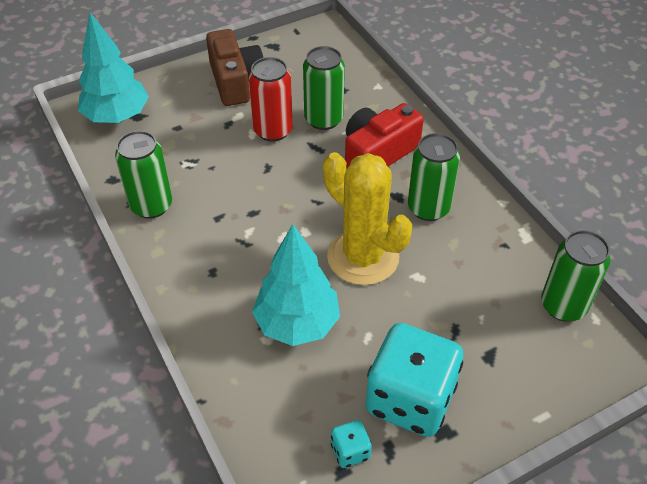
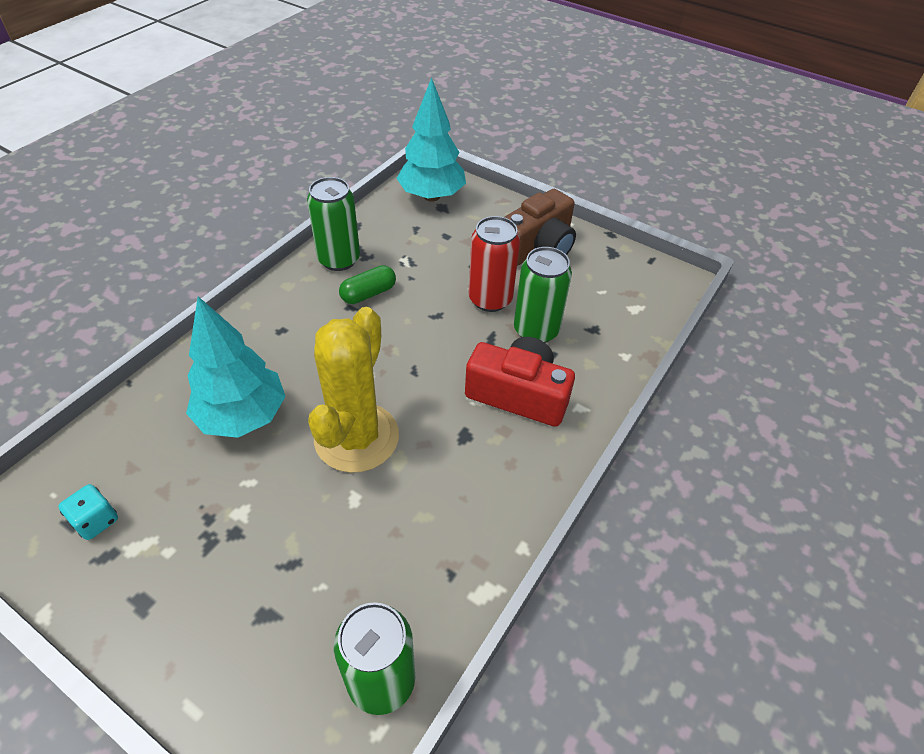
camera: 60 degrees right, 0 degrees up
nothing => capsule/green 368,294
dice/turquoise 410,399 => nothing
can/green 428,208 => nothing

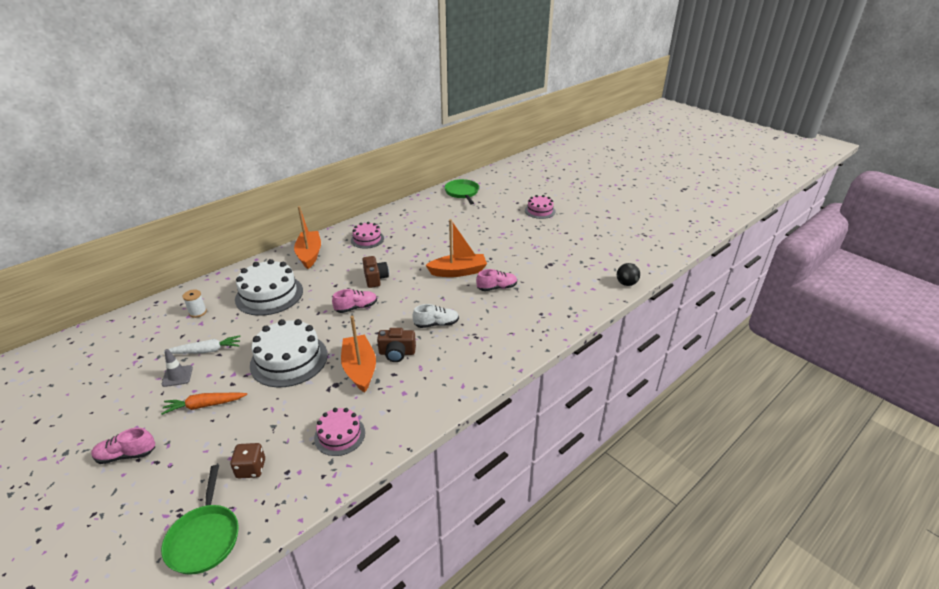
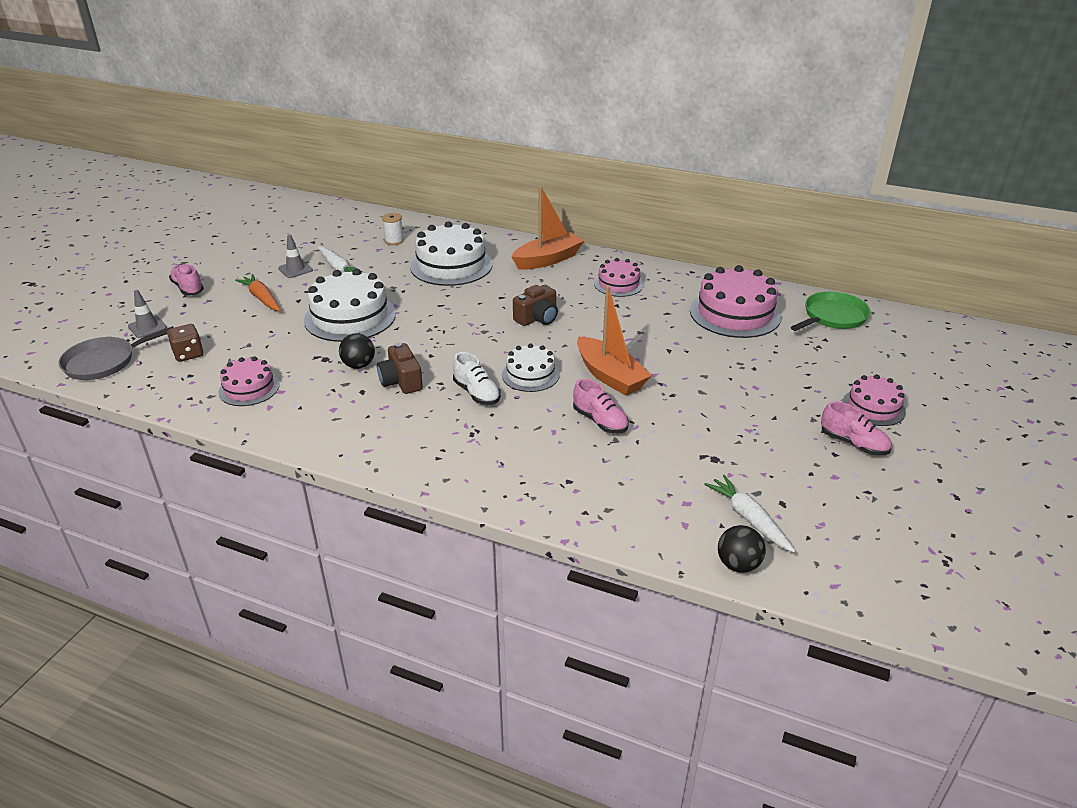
camera: 65 degrees right, 0 degrees up
pan/green 204,538 => pan/grey 104,362
nothing => traffic cone/grey 147,327
boat/orange 360,369 => ball/black 358,365
nothing => cake/white 530,374
nothing => cake/pink 735,313
nothing => carrot/white 749,519
shoe/pink 356,307 => shoe/pink 853,443, moved

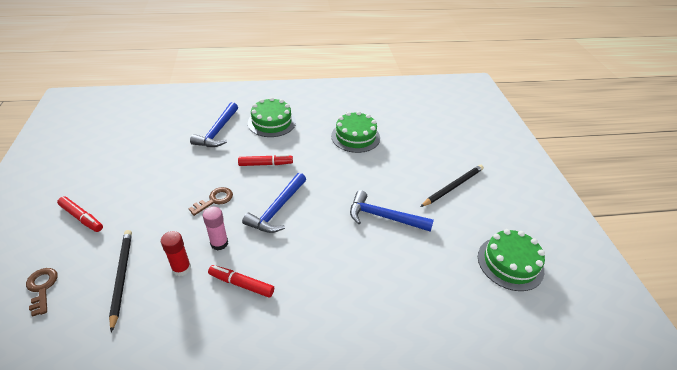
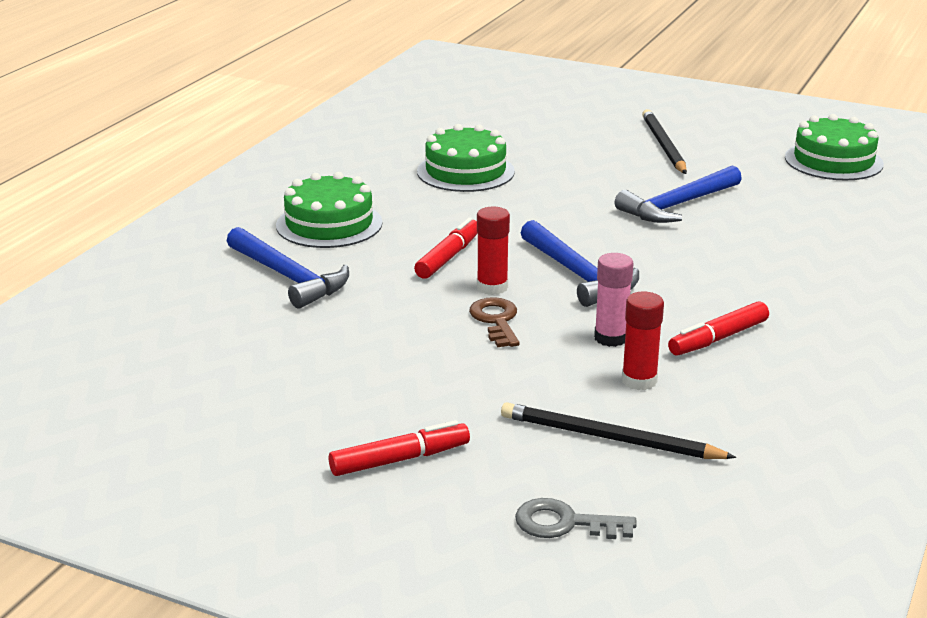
camera: 55 degrees left, 15 degrees down
nothing => glue stick/red 492,287
key/brown 42,288 => key/grey 565,523

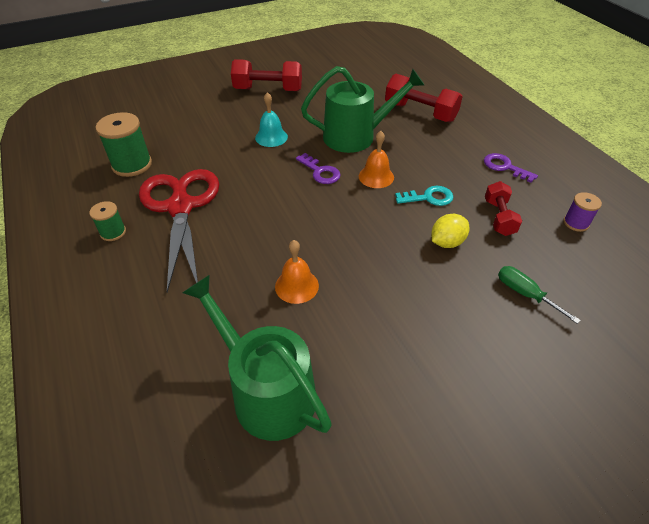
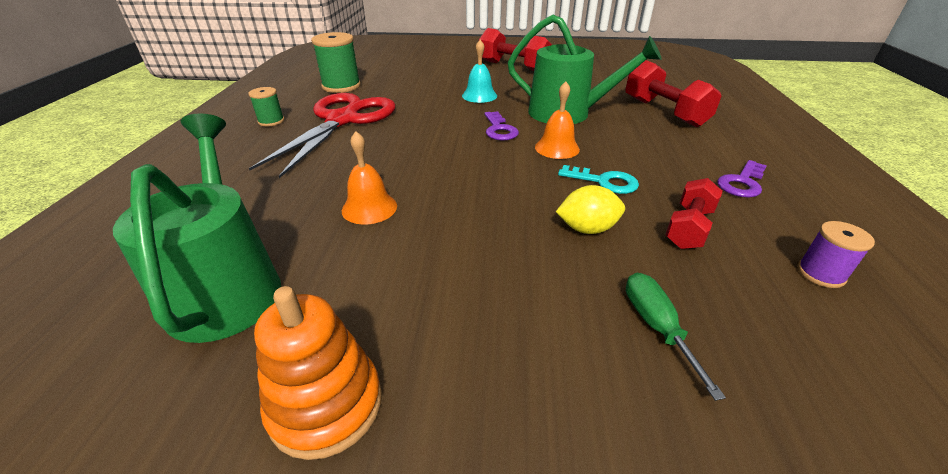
camera: 30 degrees right, 10 degrees down
nothing => stacking toy/orange 326,405
key/purple 505,167 => key/purple 742,183, 120 degrees counterclockwise

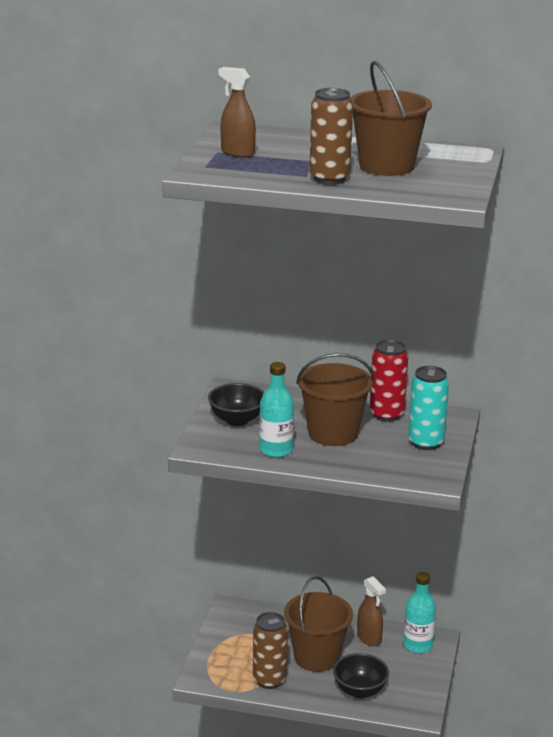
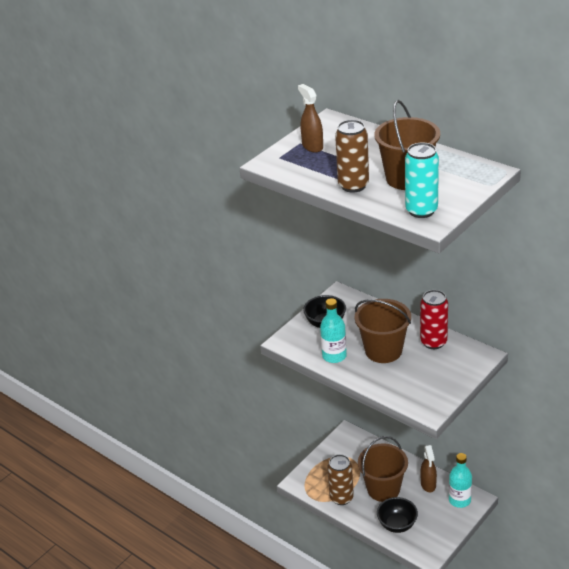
camera: 30 degrees right, 10 degrees up
can/turquoise 425,443 => can/turquoise 421,210, moved

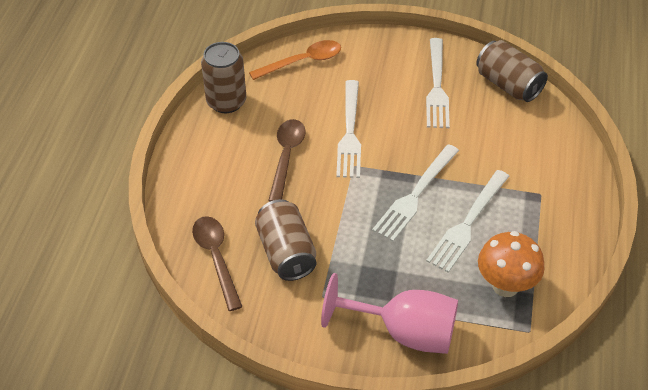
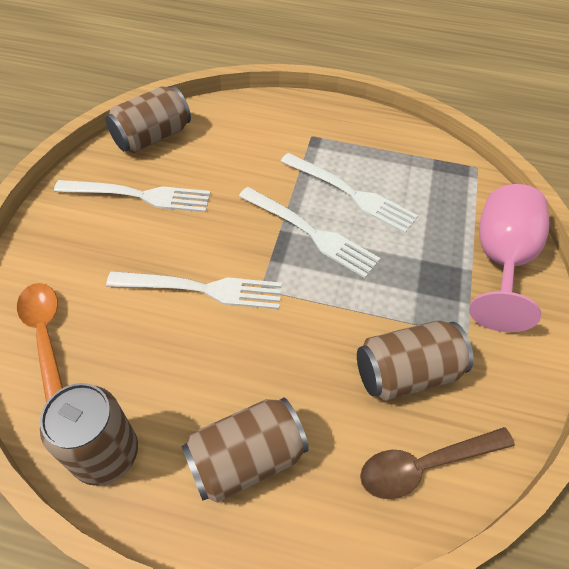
camera: 90 degrees left, 5 degrees up
nothing => can/brown 246,458
spoon/brown 286,157 => nothing
mushroom/orange 505,285 => nothing

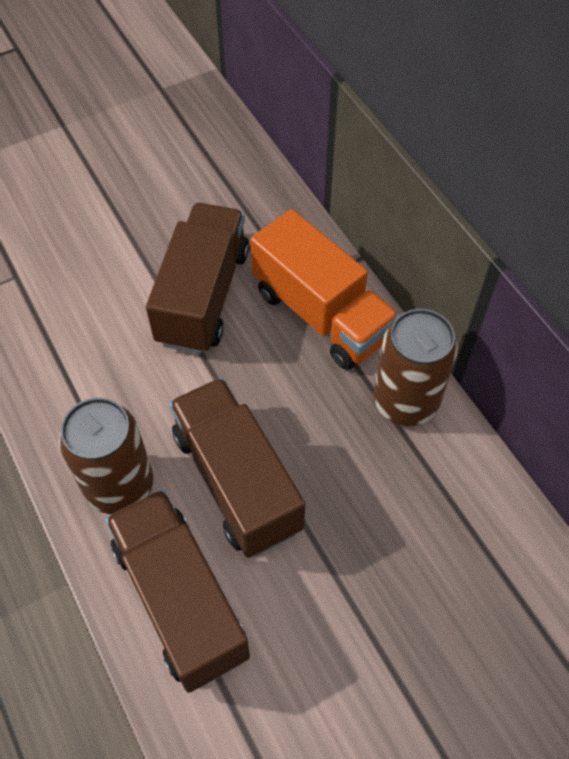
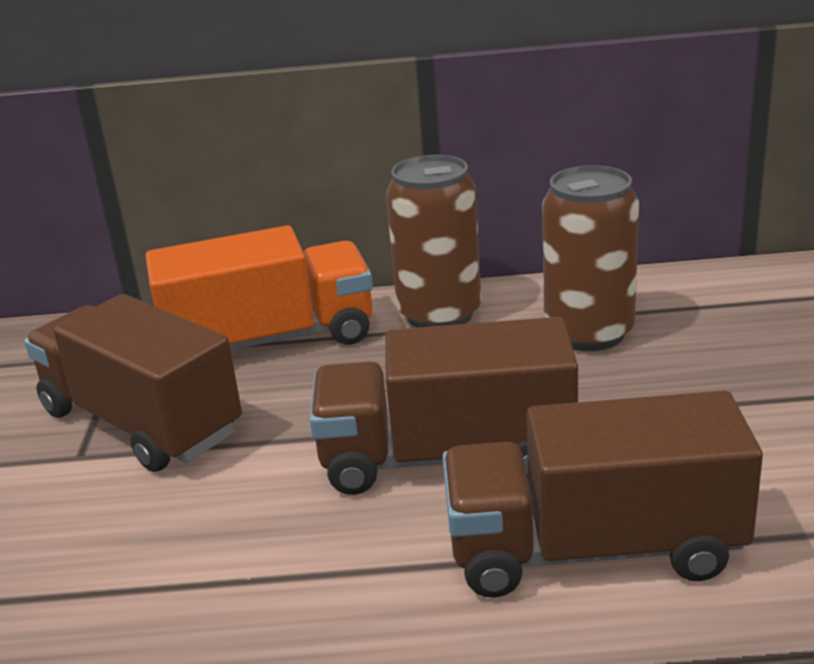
camera: 60 degrees left, 30 degrees down
can/brown 119,485 => can/brown 589,333, moved

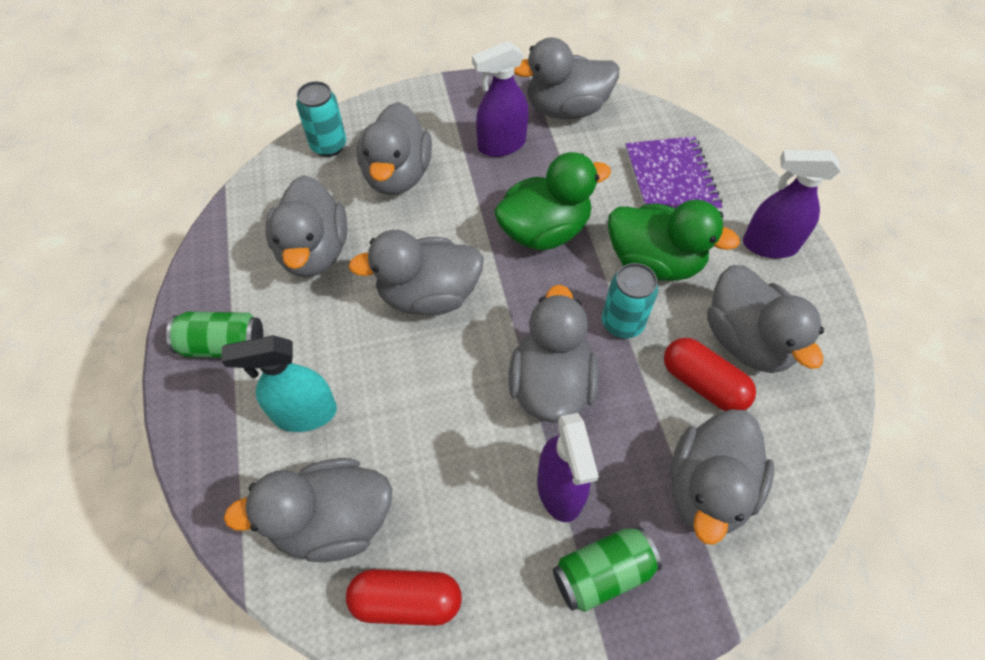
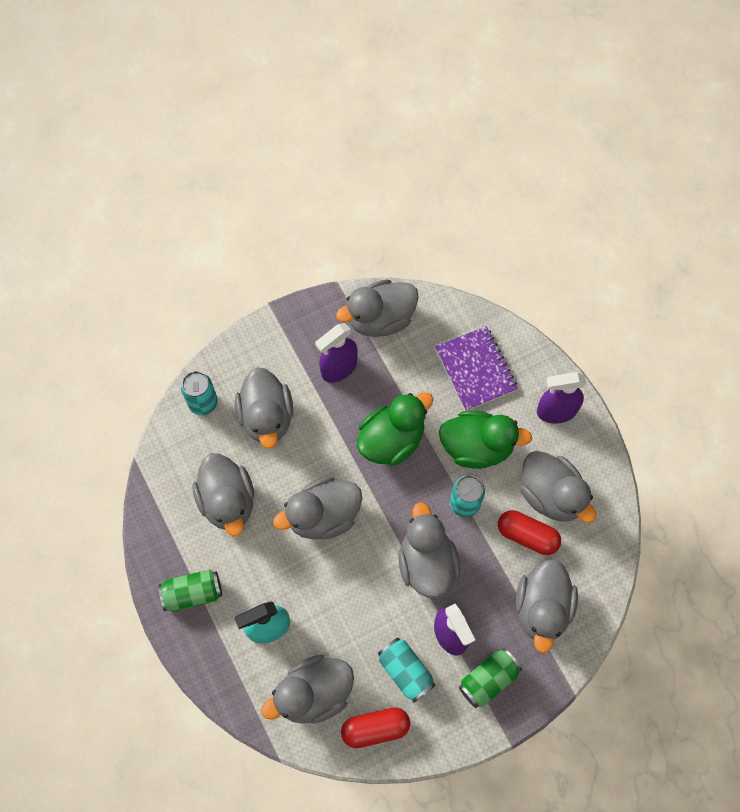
camera: 15 degrees left, 10 degrees up
nothing => can/turquoise 405,671

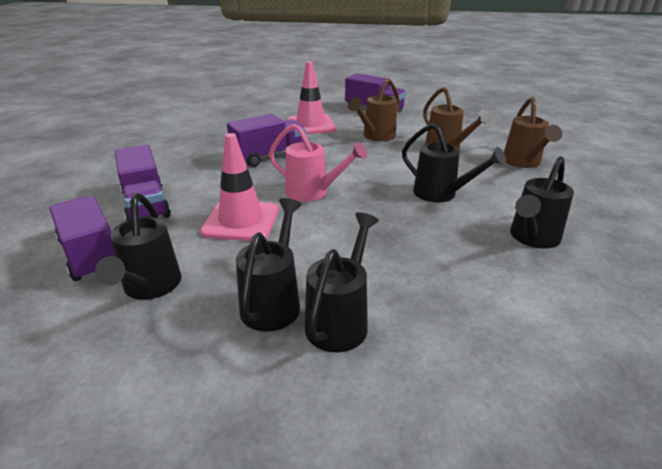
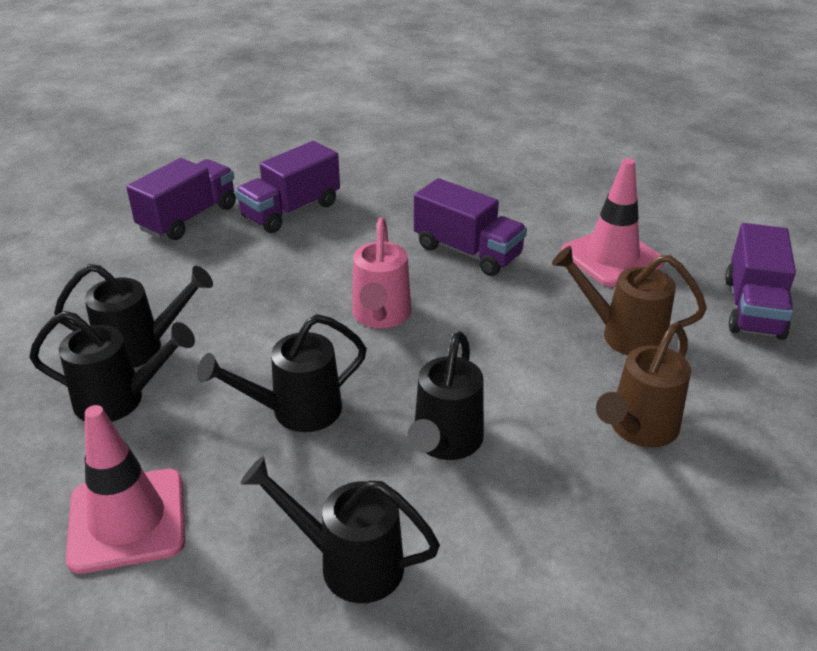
camera: 70 degrees right, 5 degrees up
traffic cone/pink 241,221 => traffic cone/pink 127,520, moved
watering can/black 150,287 => watering can/black 296,411, moved
watering can/brown 523,162 => nothing

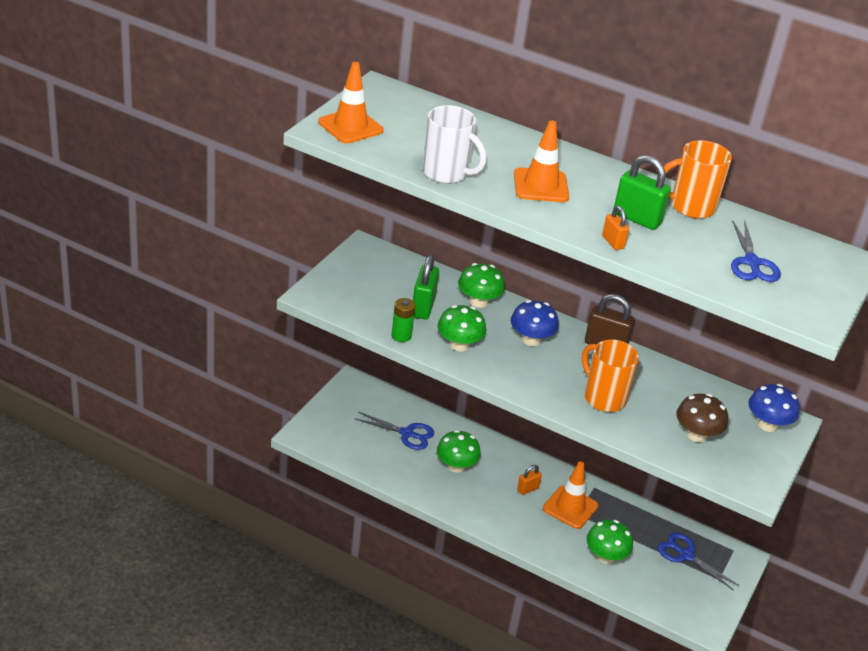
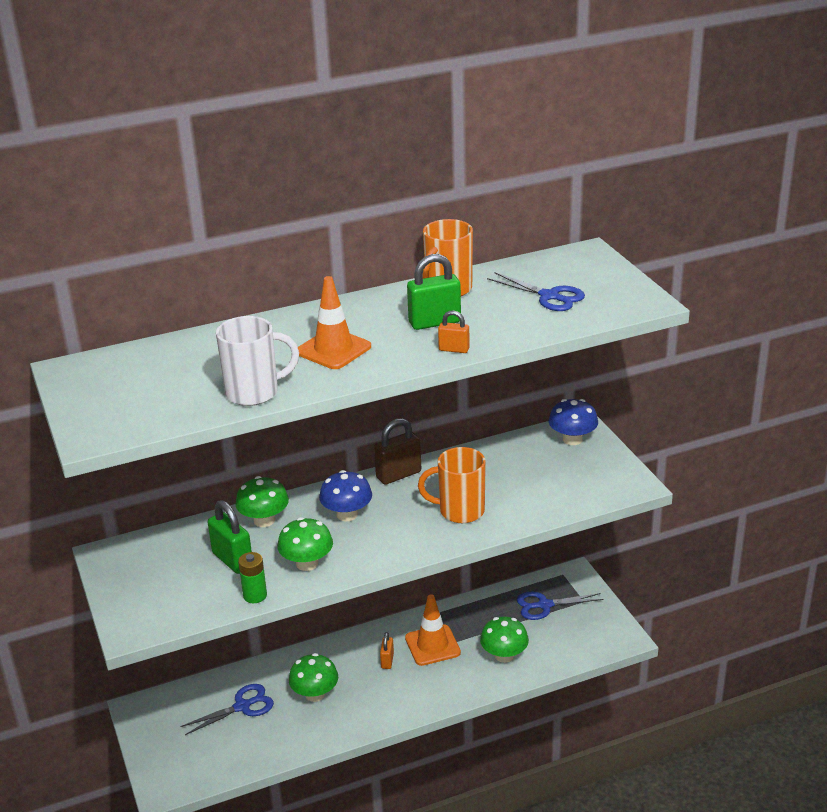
camera: 45 degrees left, 5 degrees down
traffic cone/orange 350,126 => nothing
mushroom/brown 696,435 => nothing

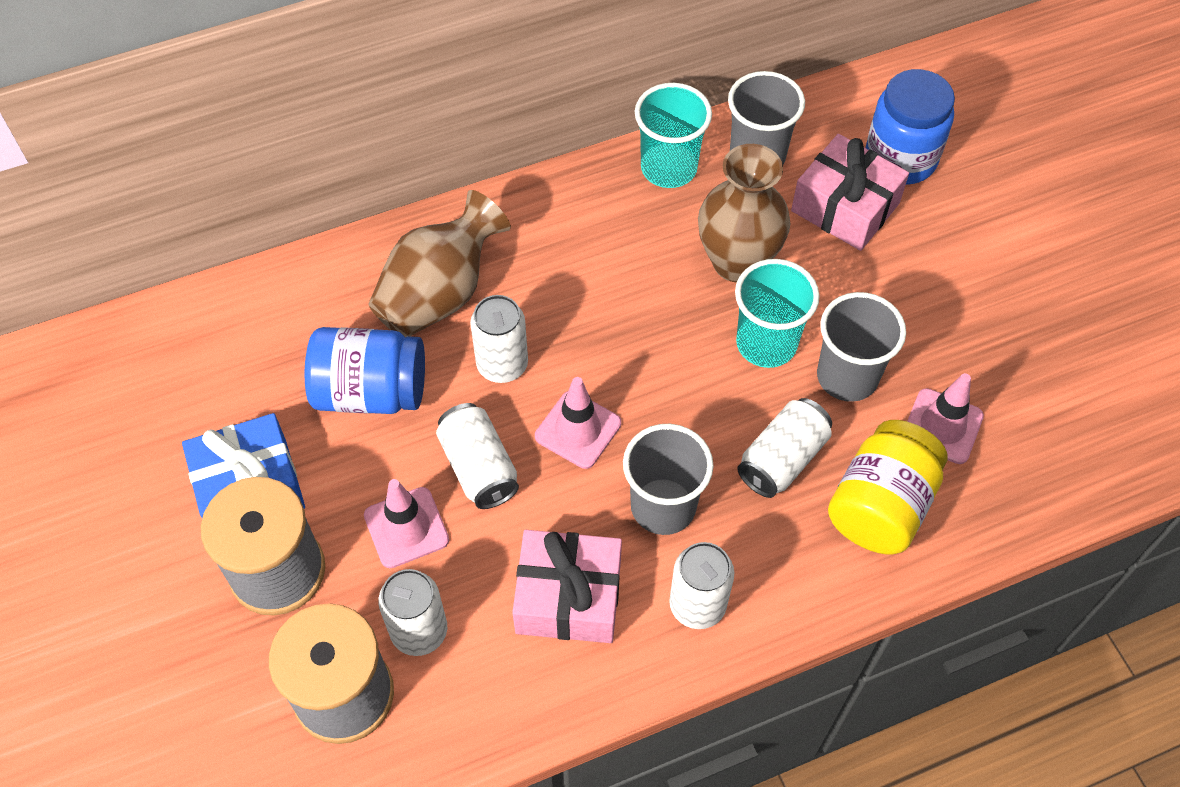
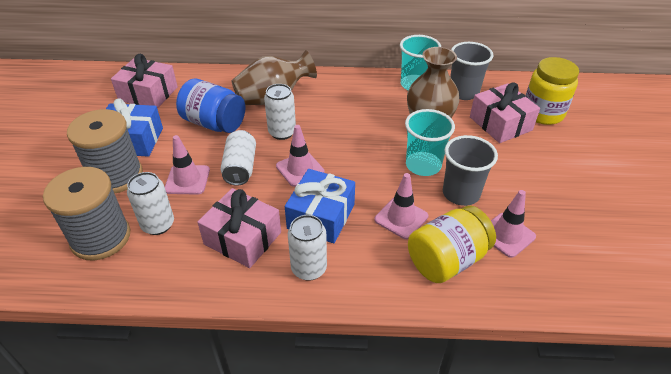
camera: 25 degrees right, 15 degrees down
nothing => gift/pink 148,94
cup/grey 663,506 => gift/blue 321,216
can/white 782,459 => traffic cone/pink 401,218
jar/blue 900,158 => jar/yellow 542,113

